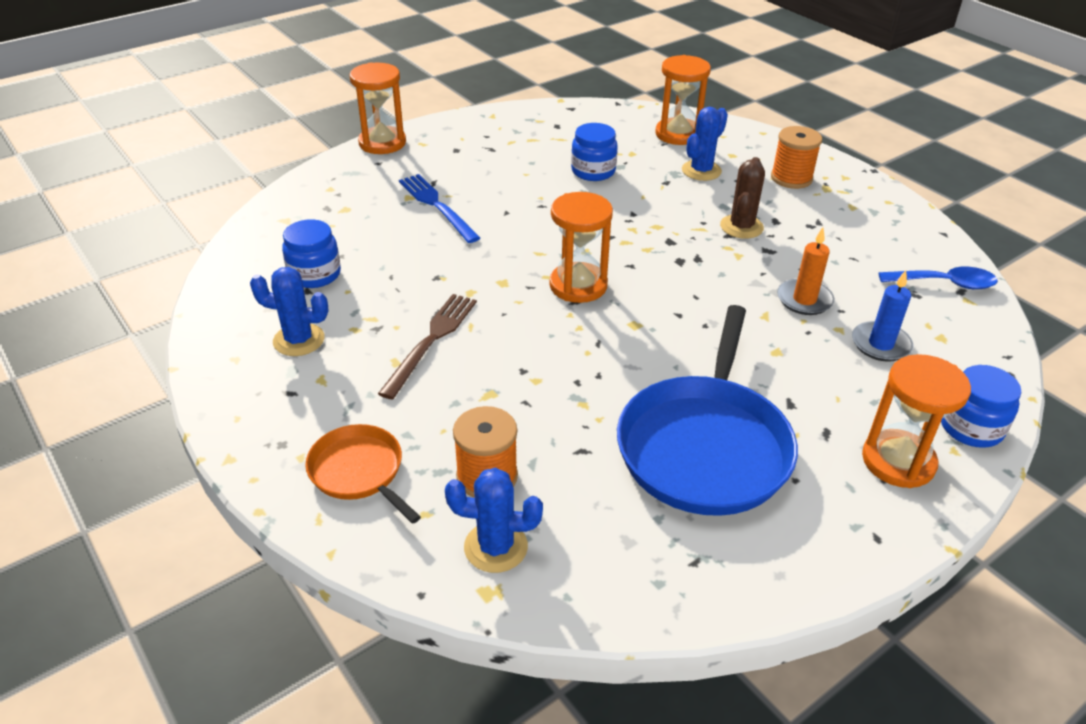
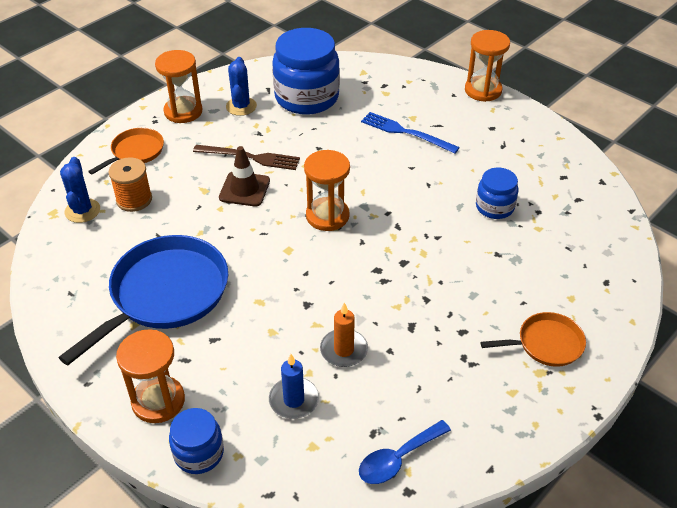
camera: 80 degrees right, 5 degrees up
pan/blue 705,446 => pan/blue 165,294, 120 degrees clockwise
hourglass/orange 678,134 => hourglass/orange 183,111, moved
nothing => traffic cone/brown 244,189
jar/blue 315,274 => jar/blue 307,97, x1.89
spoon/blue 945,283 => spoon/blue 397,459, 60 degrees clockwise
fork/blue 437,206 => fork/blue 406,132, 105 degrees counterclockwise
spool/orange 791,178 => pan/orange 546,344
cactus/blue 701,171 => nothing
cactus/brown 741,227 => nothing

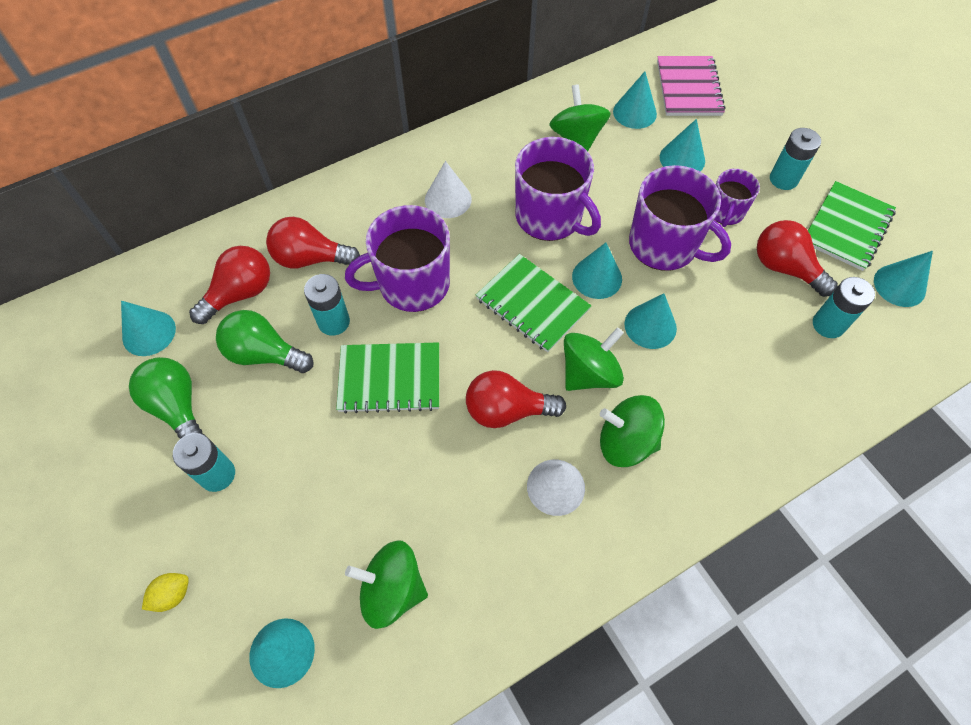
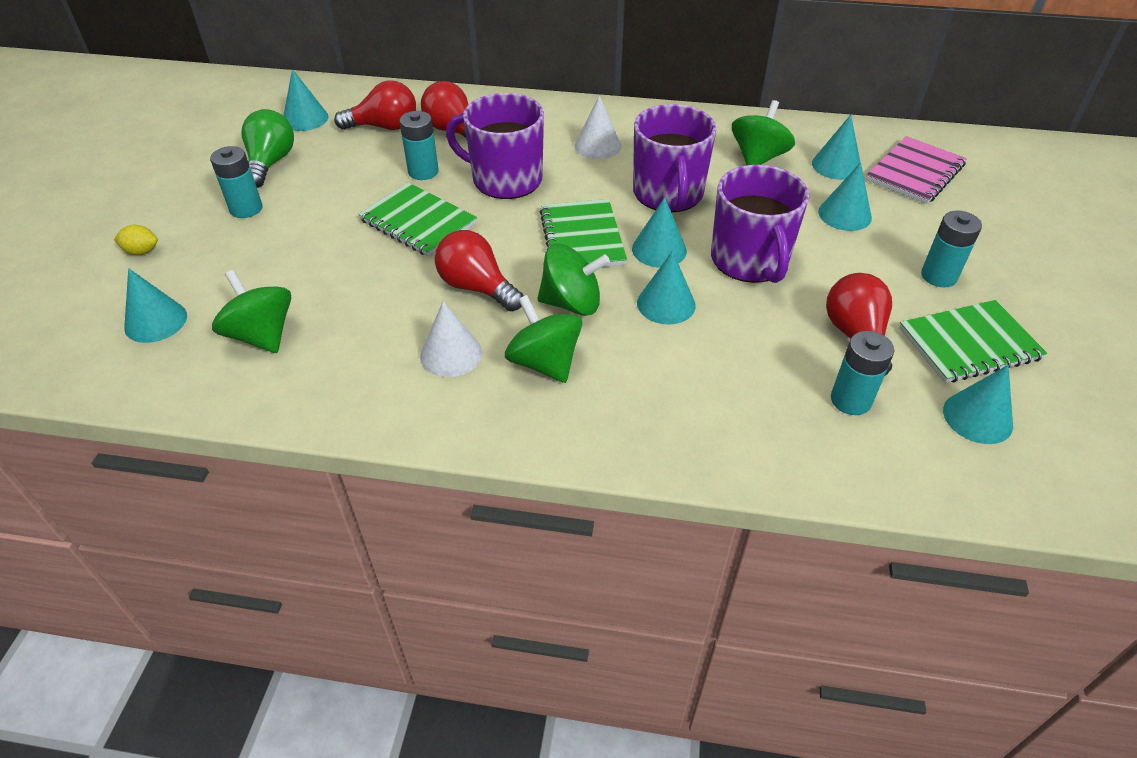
camera: 40 degrees right, 15 degrees down
light bulb/green 264,354 => nothing
mug/purple 725,212 => nothing

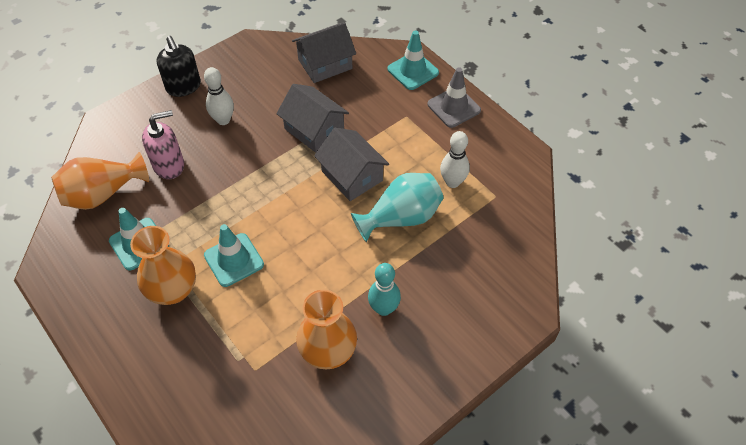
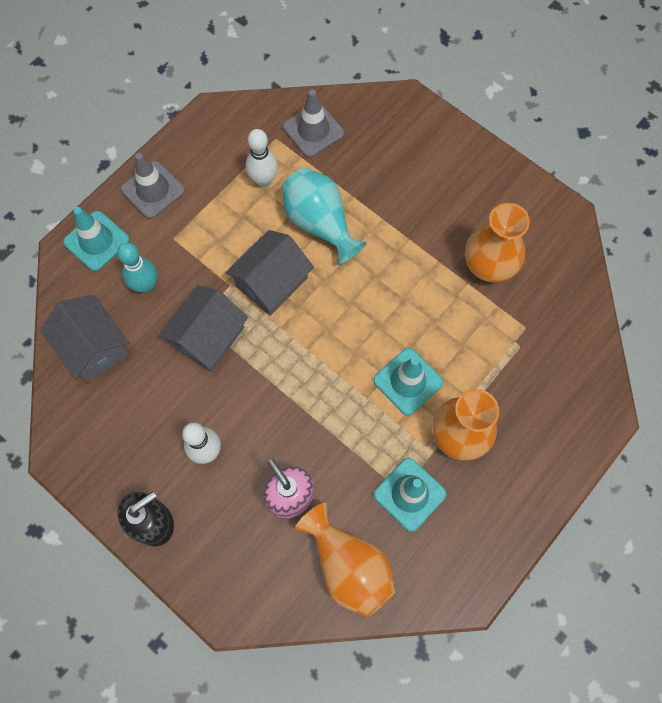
camera: 100 degrees left, 15 degrees up
bowling pin/turquoise 383,308 => bowling pin/turquoise 146,285, moved
nothing => traffic cone/grey 313,130

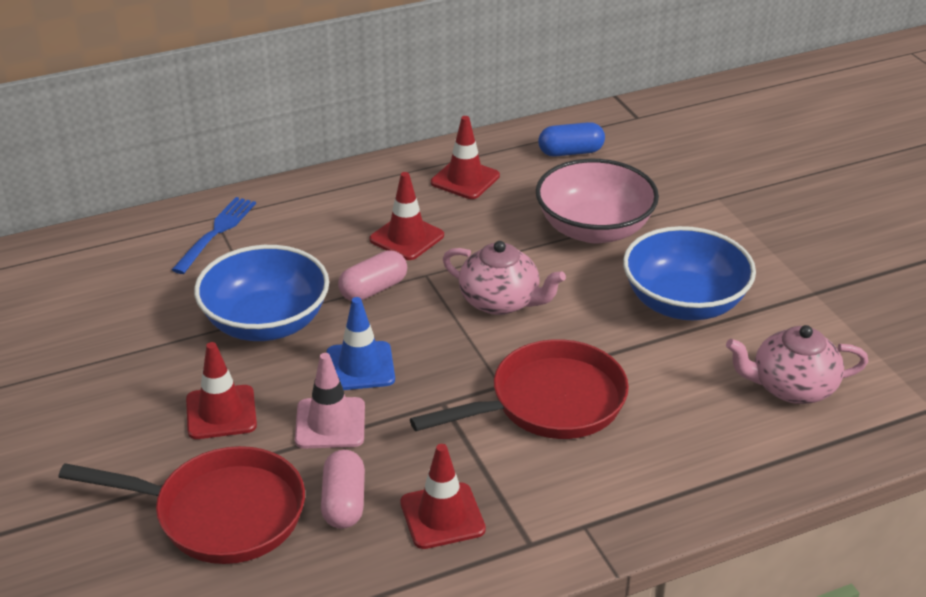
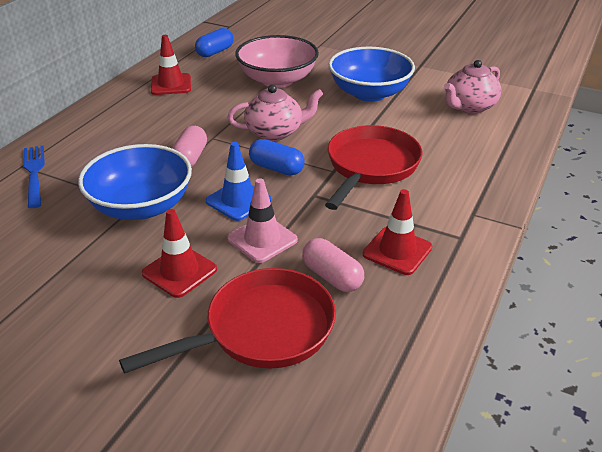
camera: 40 degrees left, 0 degrees up
nothing => capsule/blue 276,168
traffic cone/red 407,237 => nothing

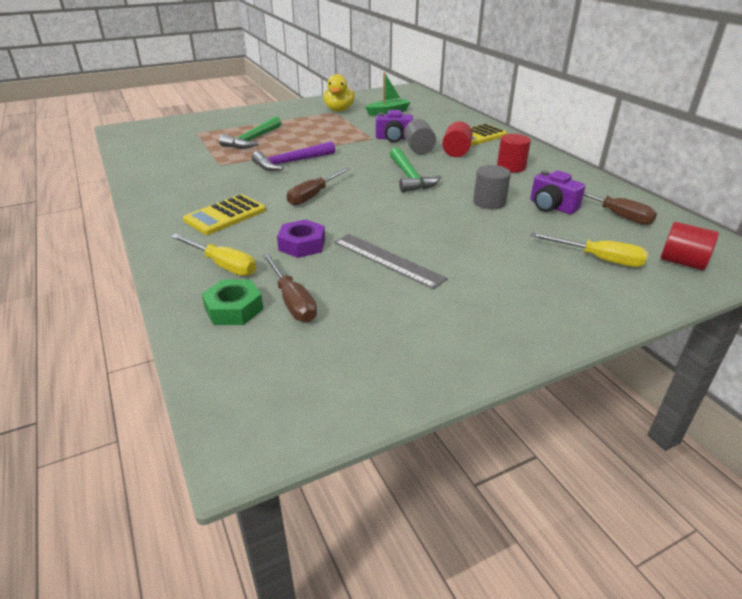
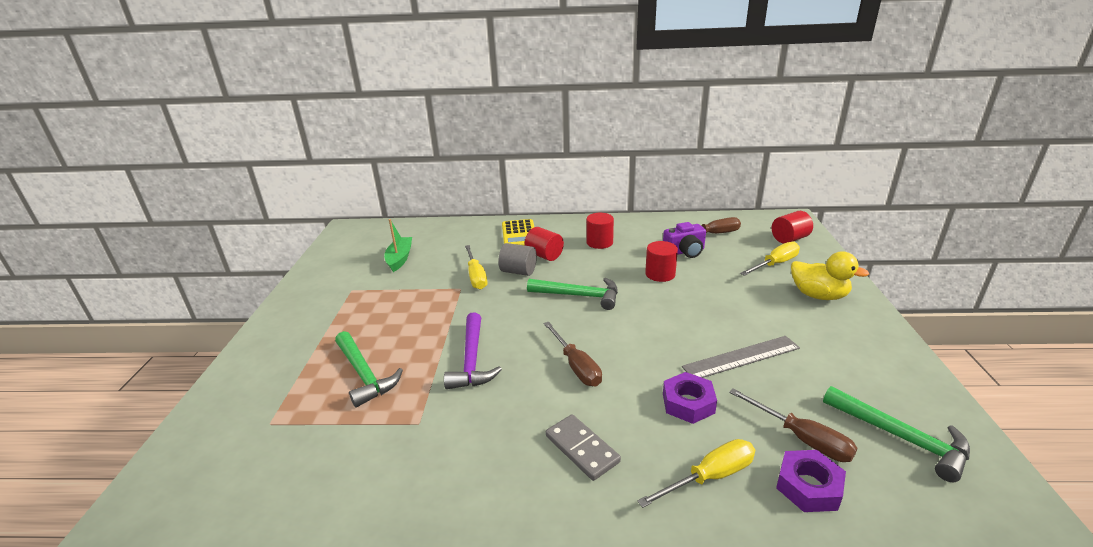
camera: 60 degrees left, 5 degrees down
camera/purple 394,138 => screwdriver/yellow 476,276
calculator/yellow 225,215 => domino/grey 581,449
cylinder/grey 489,202 => cylinder/red 660,274
screwdriver/brown 292,301 => screwdriver/brown 801,438, 45 degrees clockwise
nut/green 234,309 => nut/purple 808,486
duck/yellow 339,110 => duck/yellow 818,295, moved
nothing => hammer/green 901,438

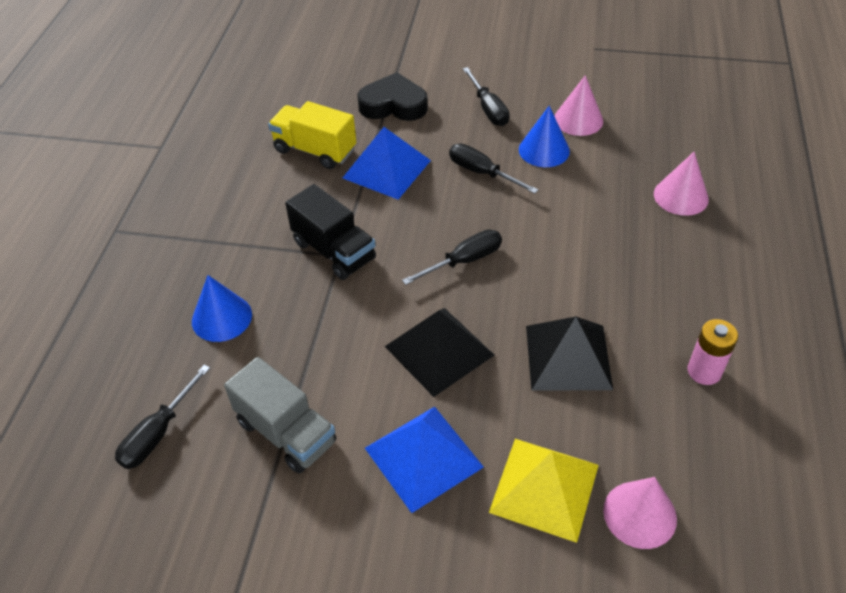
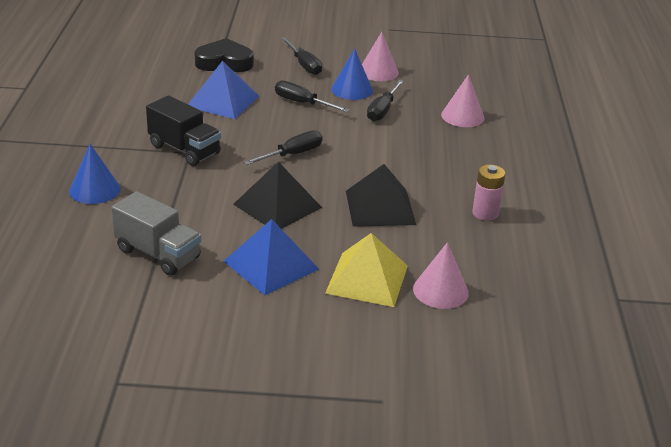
camera: 10 degrees left, 15 degrees down
screwdriver/black 158,433 => screwdriver/black 382,110, moved
truck/yellow 315,150 => nothing

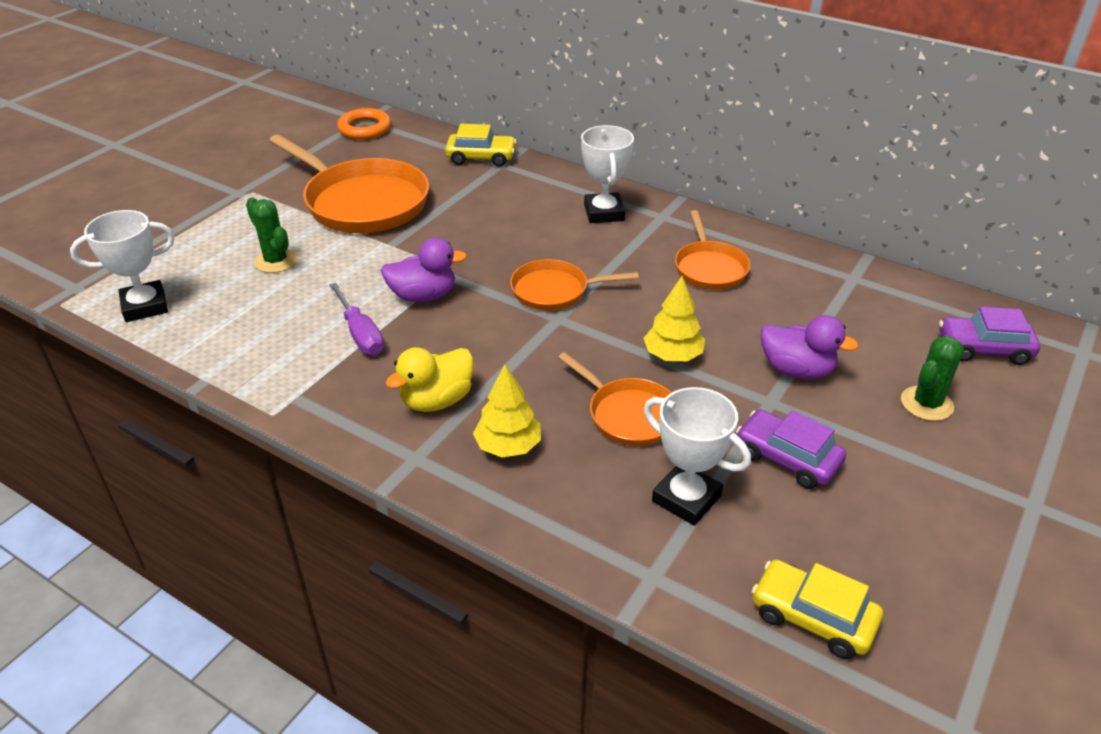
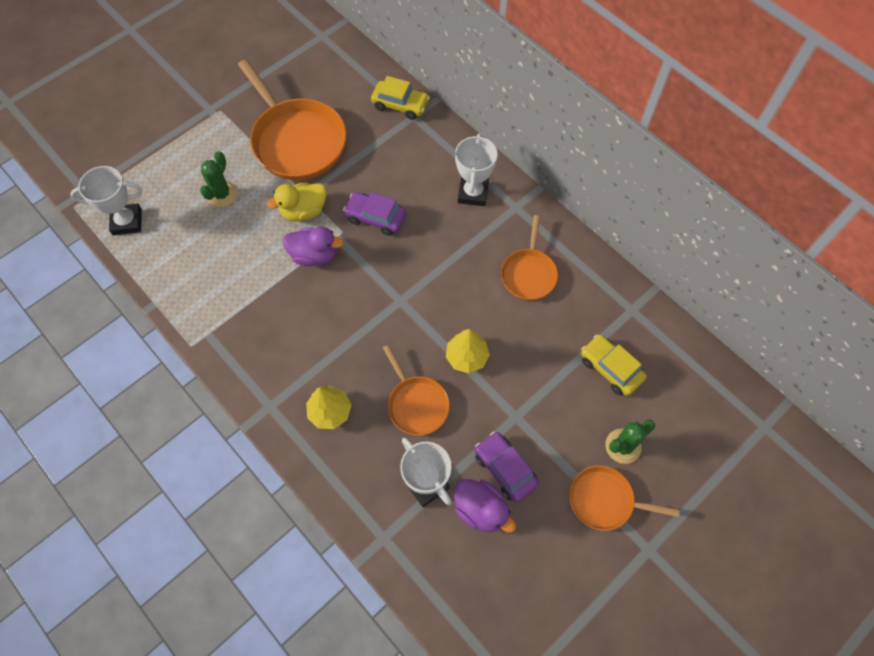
camera: 15 degrees right, 25 degrees up
cactus/green 276,261 => cactus/green 222,194, 45 degrees clockwise
duck/yellow 437,400 => duck/yellow 303,211, moved
car/purple 983,349 => car/purple 375,218, moved
duck/purple 796,370 => duck/purple 481,510, moved
pan/orange 554,291 => pan/orange 605,500, moved
car/yellow 812,617 => car/yellow 610,368, moved
screwdriver/purple 360,334 => nothing
ring/orange 365,129 => nothing

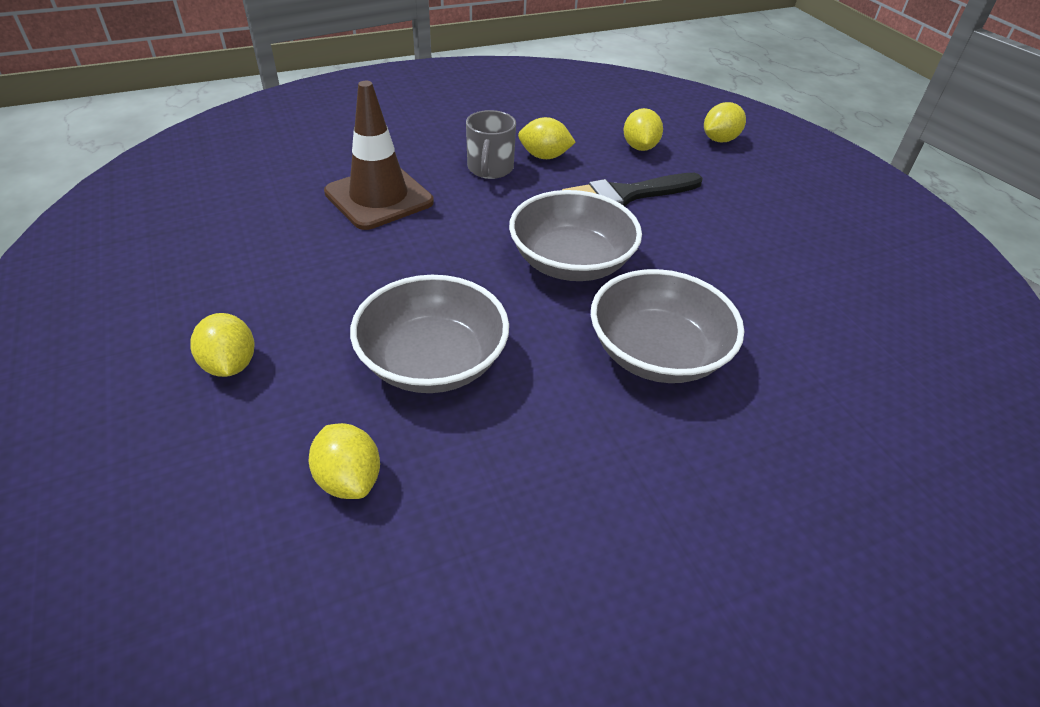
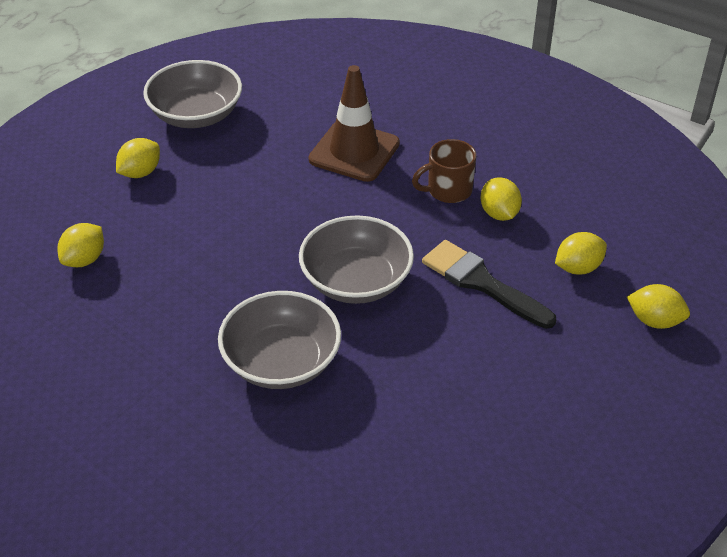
camera: 65 degrees right, 0 degrees up
bowl/grey 433,361 => bowl/grey 196,115, moved
mug/grey 490,169 => mug/brown 448,190

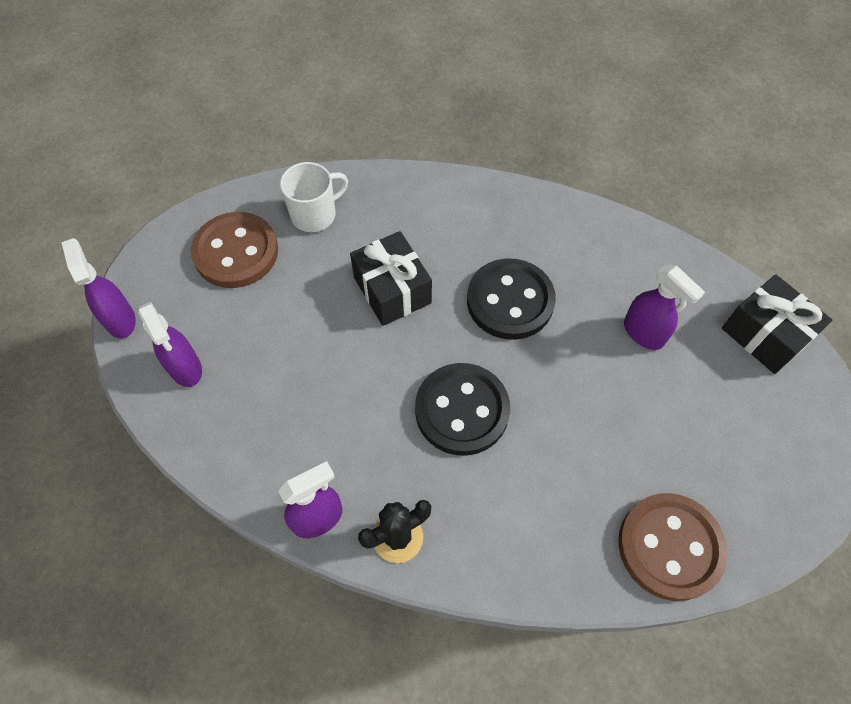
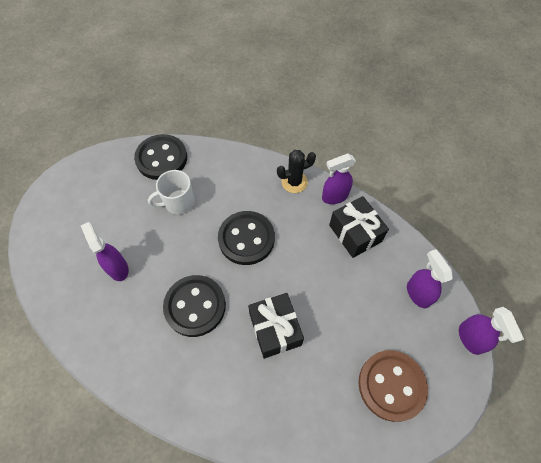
camera: 170 degrees left, 0 degrees up
button/brown 670,547 => button/black 161,158
mug/white 315,214 => mug/white 178,202, moved
gift/black 765,335 => gift/black 355,233, moved

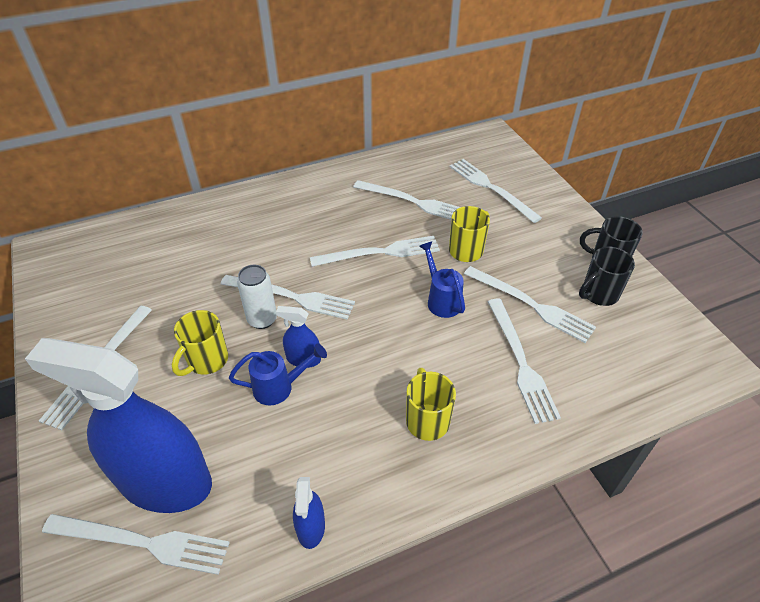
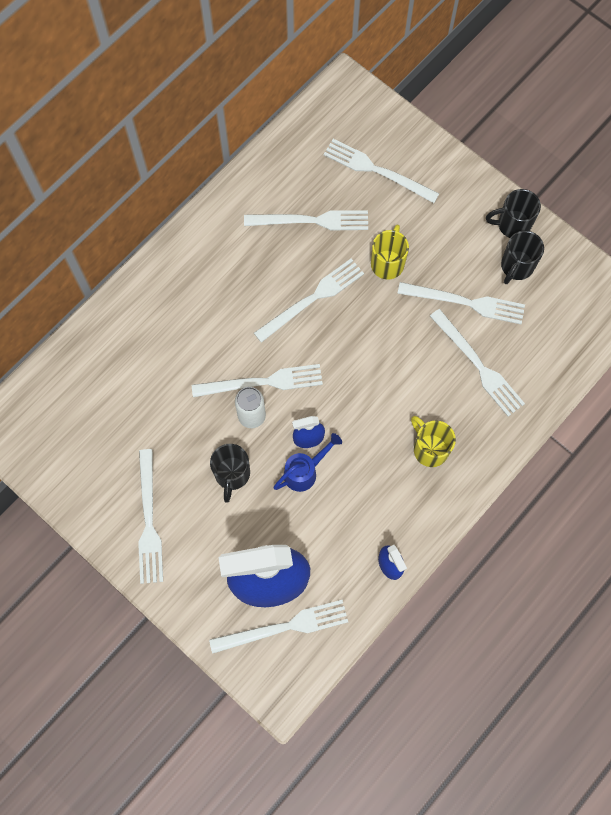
camera: 25 degrees left, 25 degrees up
mug/yellow 206,360 => mug/black 232,474
watering can/blue 441,299 => nothing

